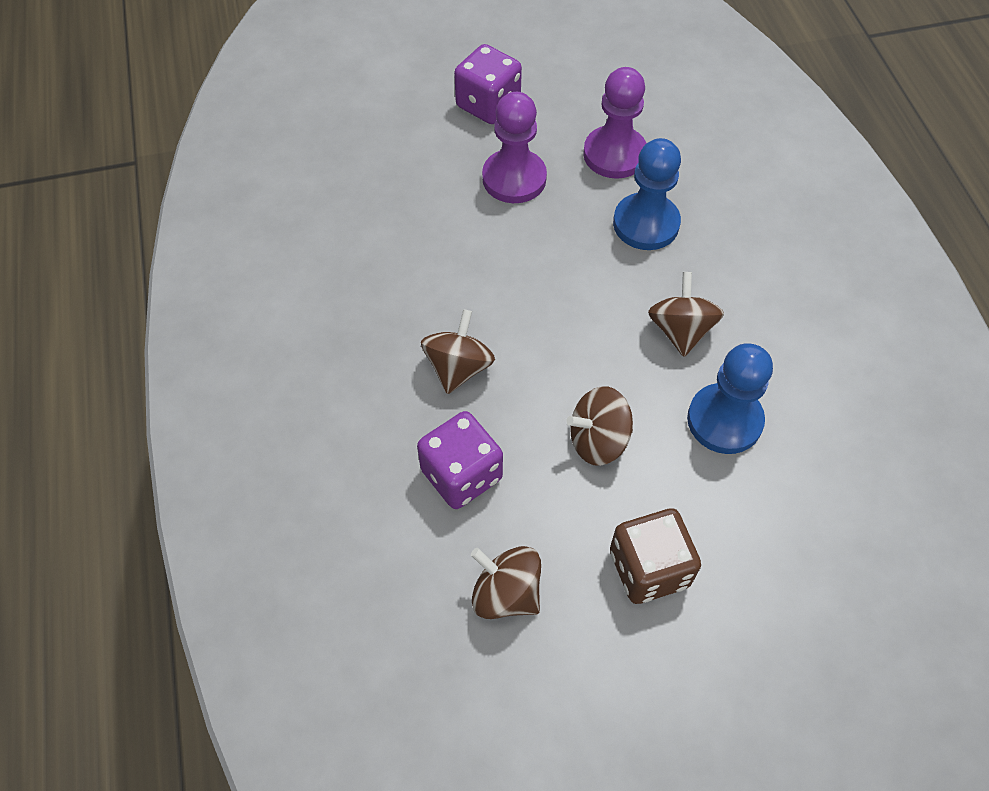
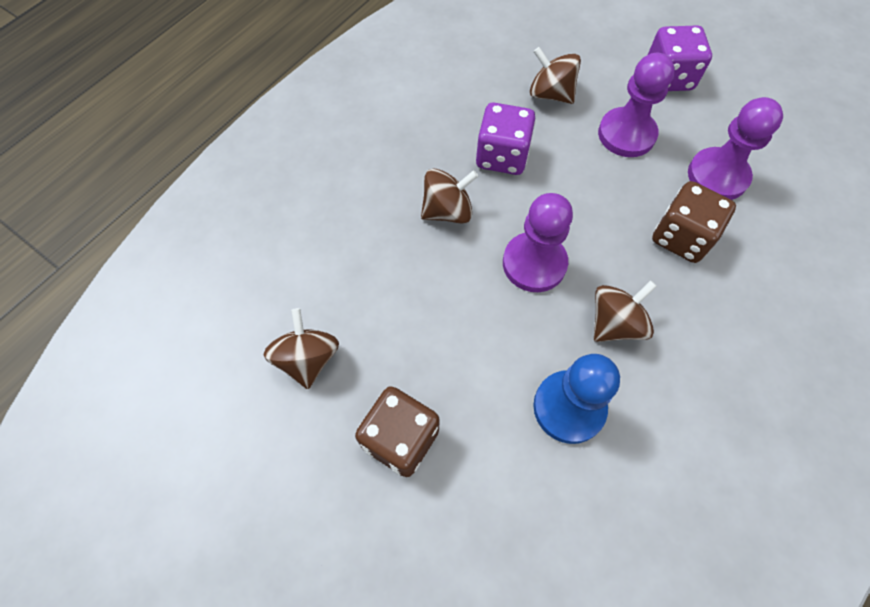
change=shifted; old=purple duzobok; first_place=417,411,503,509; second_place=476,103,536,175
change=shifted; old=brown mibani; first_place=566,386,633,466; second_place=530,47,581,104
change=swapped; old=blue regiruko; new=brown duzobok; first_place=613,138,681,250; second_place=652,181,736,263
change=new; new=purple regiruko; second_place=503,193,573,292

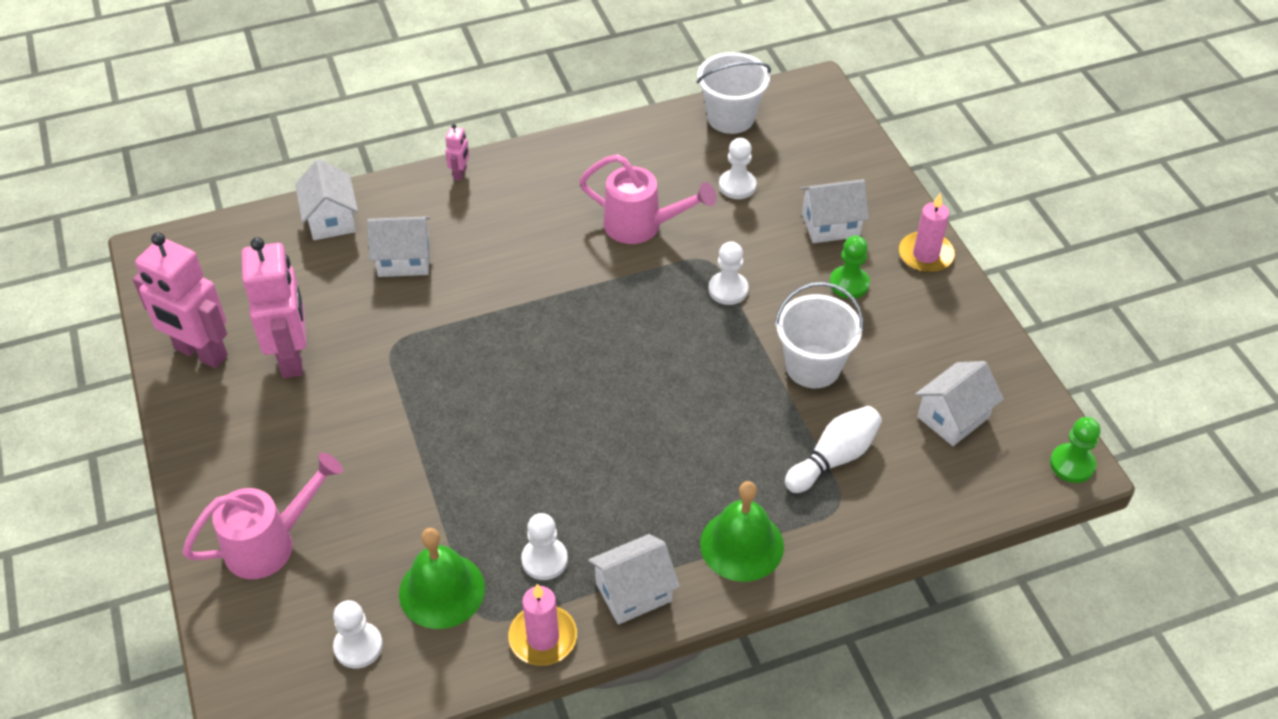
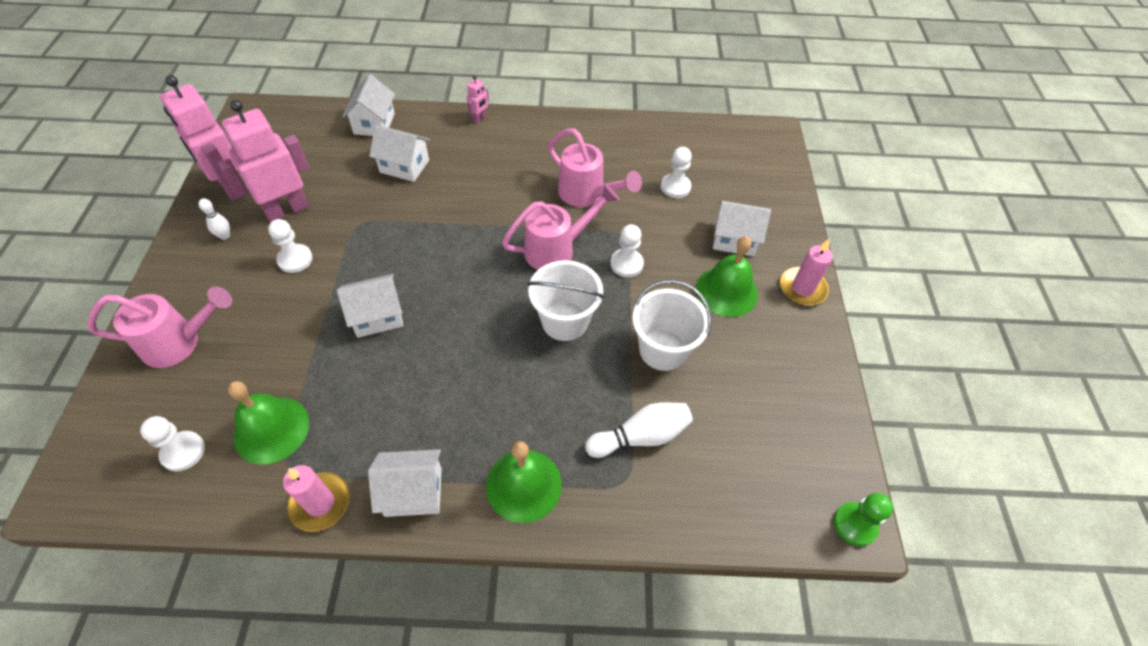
change=rotated; old=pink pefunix; first_place=242,237,306,378; second_place=218,100,309,223; degrees=-135
change=shifted; old=white regiruko; first_place=521,513,568,580; second_place=268,219,313,273
change=shifted; old=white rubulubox; first_place=697,52,771,134; second_place=527,260,604,341
change=swapped; old=green regiruko; new=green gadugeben; first_place=829,236,870,299; second_place=696,236,758,317
change=shifted; old=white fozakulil; first_place=915,361,1004,446; second_place=337,274,404,338
change=new; new=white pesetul; second_place=199,198,230,240
change=new; new=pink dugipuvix; second_place=502,184,620,270

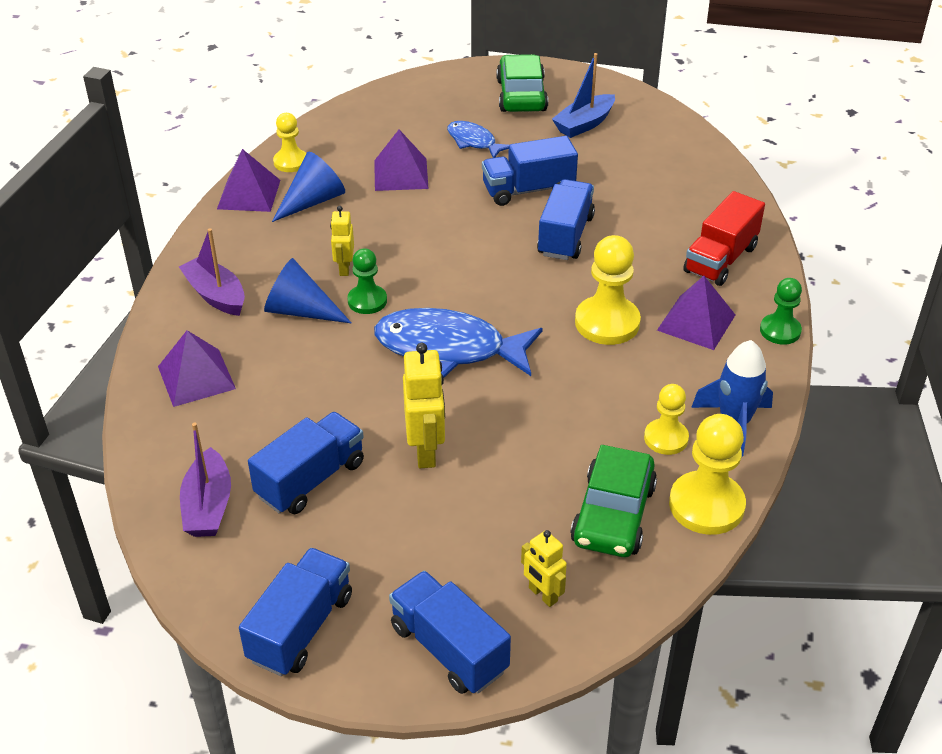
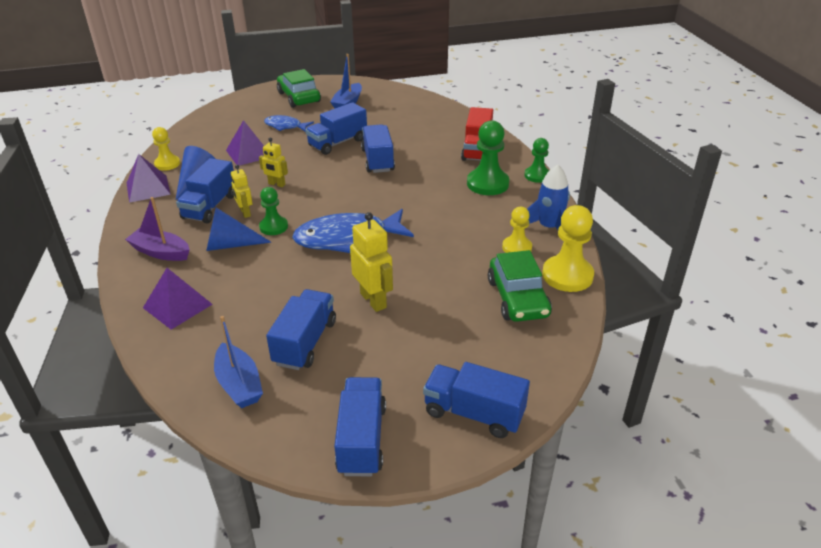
change=repainted; old=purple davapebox; new=blue davapebox; first_place=180,423,231,537; second_place=214,316,263,408
change=shifted; old=yellow pefunix; first_place=521,530,567,607; second_place=259,138,288,187
change=gone; old=yellow regiruko; first_place=575,235,641,345
change=swapped; old=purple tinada; new=green regiruko; first_place=657,276,735,350; second_place=467,120,509,195
change=new; new=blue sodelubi; second_place=176,158,234,223

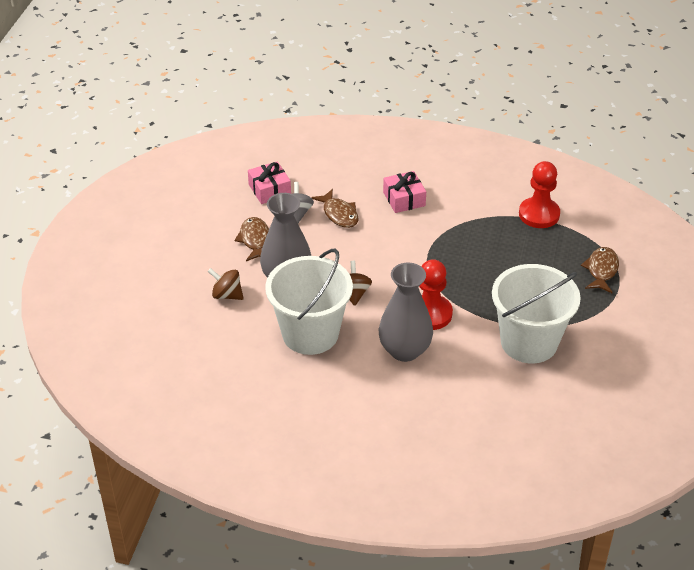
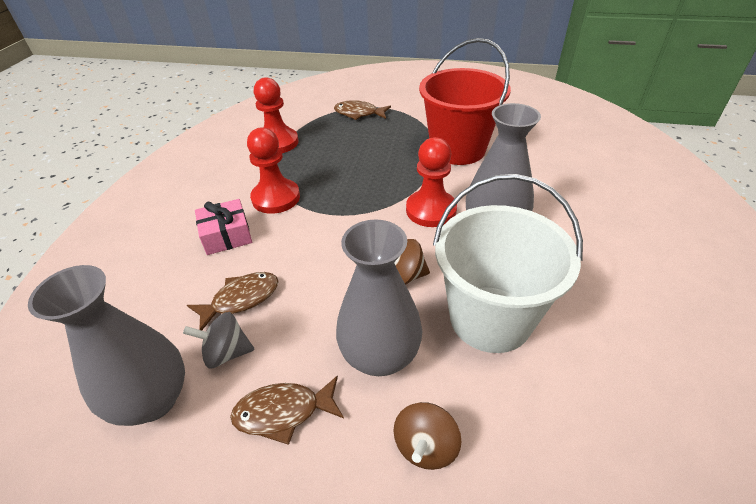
change=swapped; old=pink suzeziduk; new=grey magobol; first_place=248,161,291,204; second_place=28,265,185,426
change=repainted; old=white rubulubox; new=red rubulubox; first_place=492,264,581,363; second_place=419,38,511,165
change=new; new=red regiruko; second_place=247,127,300,214

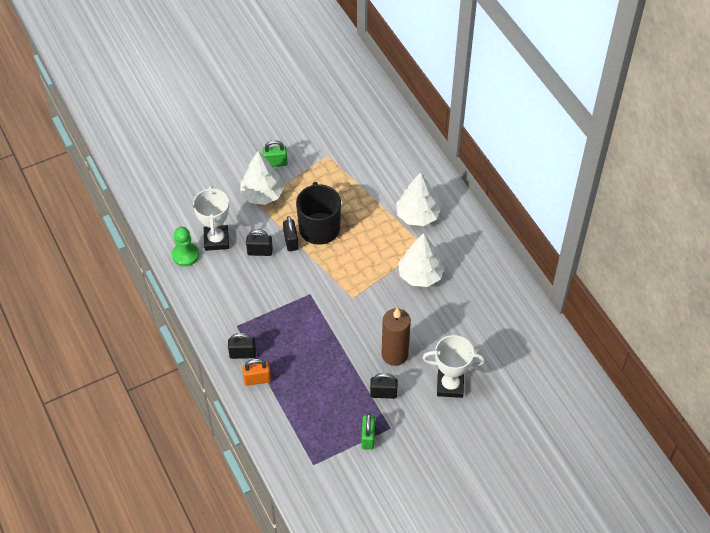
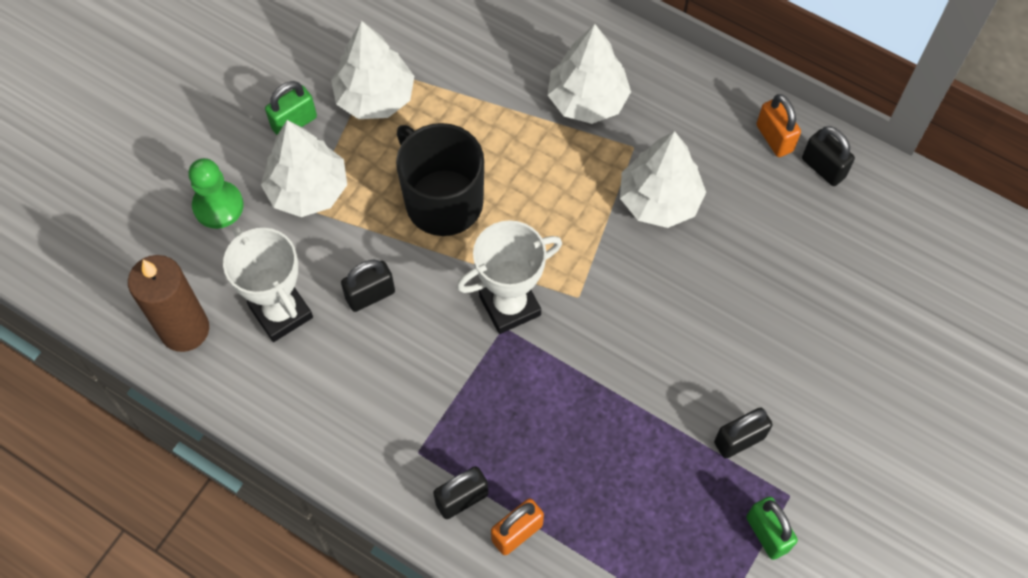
change=shifted; old=green regiruko; first_place=172,227,199,266; second_place=188,158,244,229
change=shifted; old=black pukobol; first_place=283,216,299,251; second_place=802,126,855,186
change=shifted; old=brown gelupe; first_place=382,308,411,366; second_place=128,255,209,352
change=shifted; old=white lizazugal; first_place=422,335,485,398; second_place=457,220,562,334
change=new; new=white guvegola; second_place=331,21,414,119
change=new; new=orange pukobol; second_place=756,94,801,157

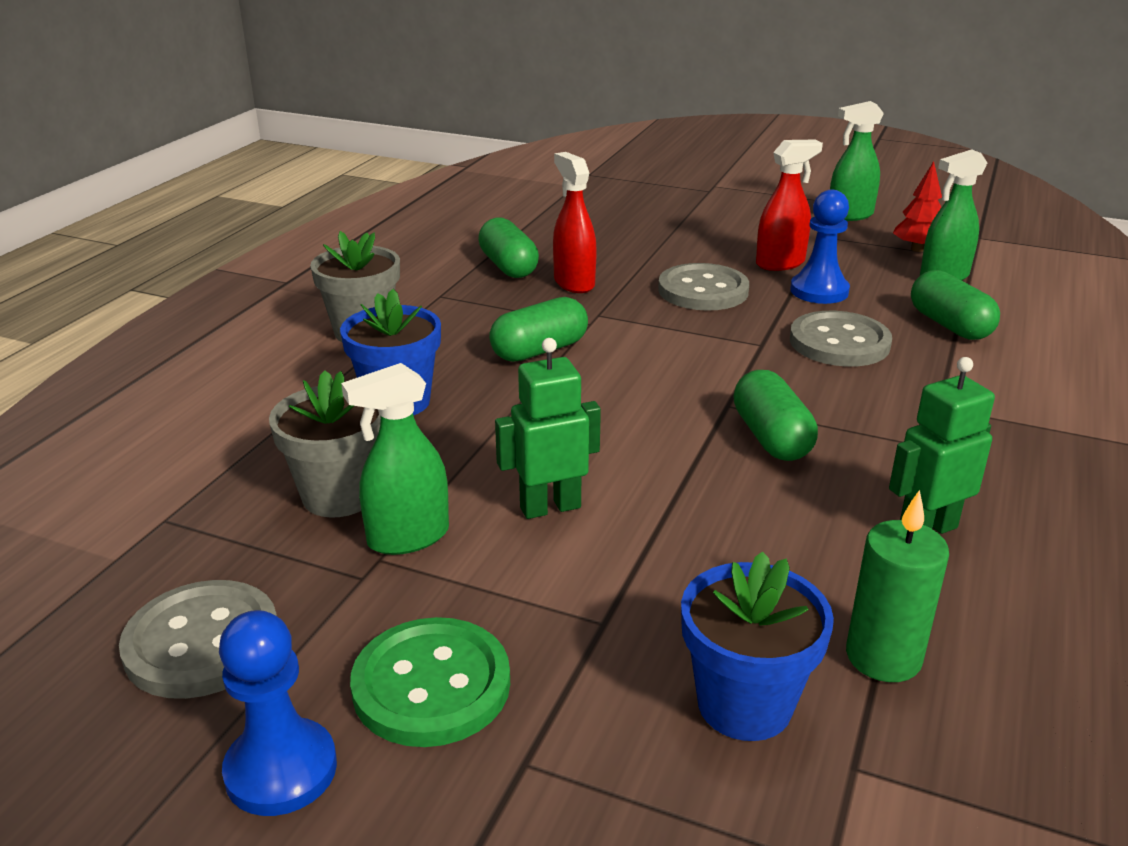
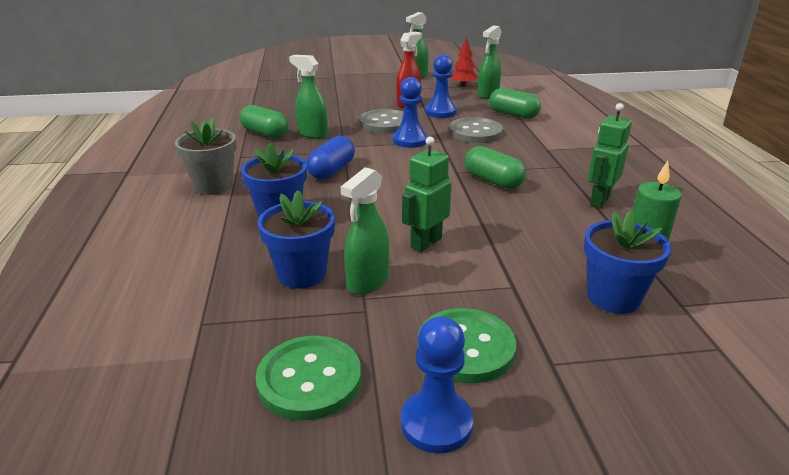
change=repainted; old=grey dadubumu; new=green dadubumu; first_place=119,580,277,699; second_place=256,336,361,421
change=repainted; old=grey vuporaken; new=blue vuporaken; first_place=269,370,381,518; second_place=257,190,335,289
change=repainted; old=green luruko; new=blue luruko; first_place=489,297,588,362; second_place=307,136,355,180
change=repainted; old=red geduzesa; new=green geduzesa; first_place=553,152,597,293; second_place=289,55,328,139
change=new; new=blue regiruko; second_place=393,77,428,148

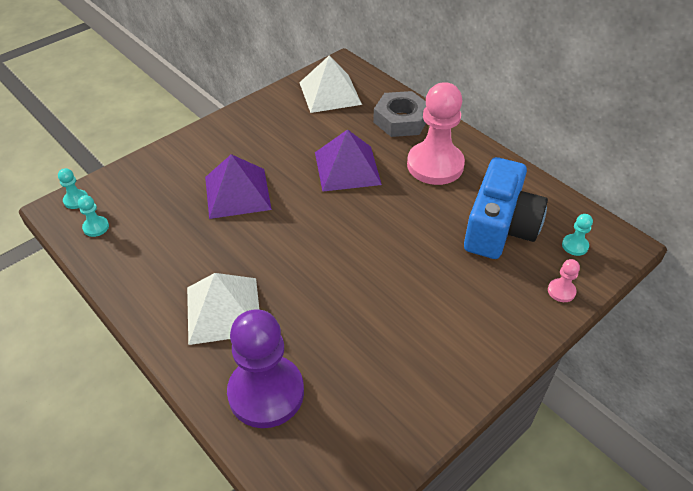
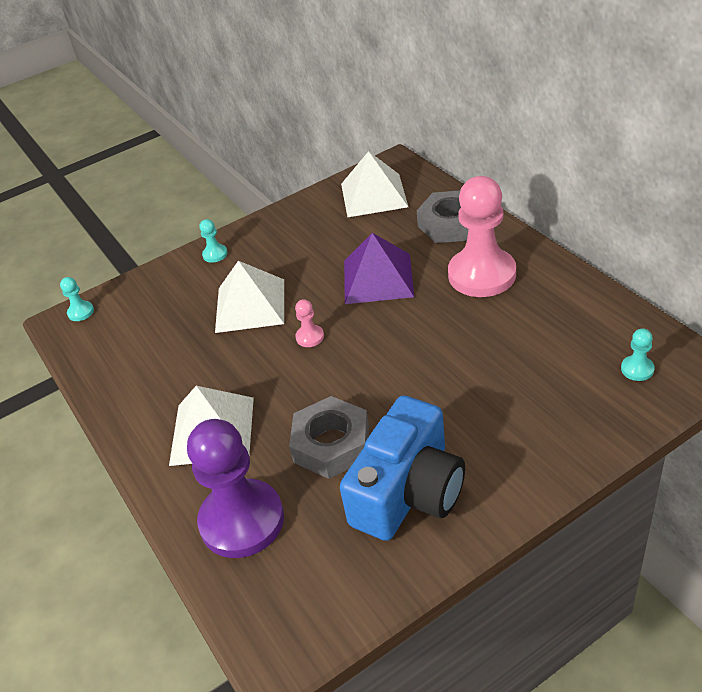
change=shifted; old=turquoise regiruko; first_place=78,195,109,237; second_place=200,219,228,263
change=repainted; old=purple tinada; new=white tinada; first_place=205,154,272,219; second_place=215,261,284,333
change=shifted; old=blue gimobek; first_place=464,157,548,259; second_place=340,395,465,541
change=shifted; old=pink regiruko; first_place=548,259,580,302; second_place=295,299,324,347
change=new; new=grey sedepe; second_place=289,396,369,479

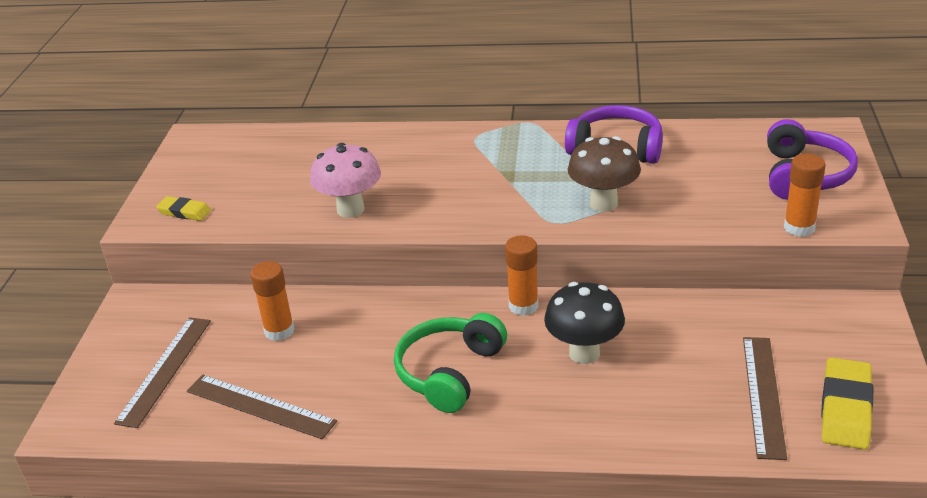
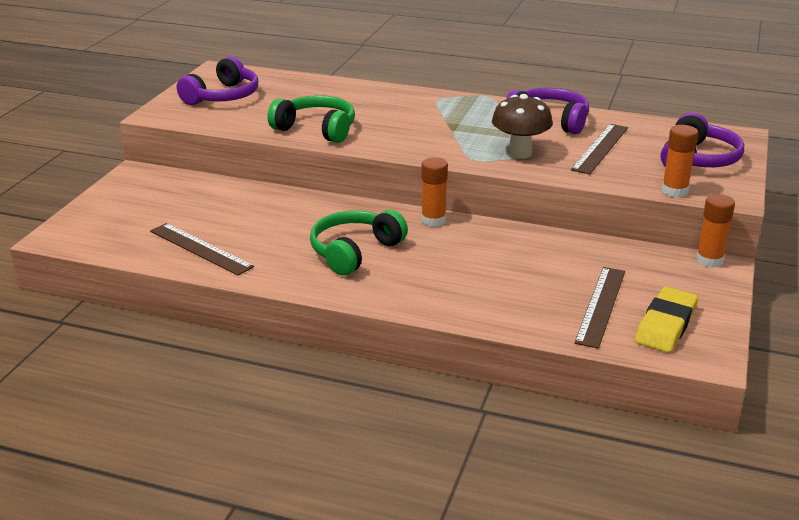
change=shifted; old=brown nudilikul; first_place=114,317,211,428; second_place=571,124,628,174
change=gone; old=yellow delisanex; first_place=156,196,211,221
change=shifted; old=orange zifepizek; first_place=250,261,295,341; second_place=696,194,735,268
change=swapped; old=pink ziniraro; new=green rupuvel; first_place=310,143,381,218; second_place=268,95,355,143
change=gone; old=black ziniraro; first_place=544,282,625,364
change=new; new=purple rupuvel; second_place=177,56,259,105

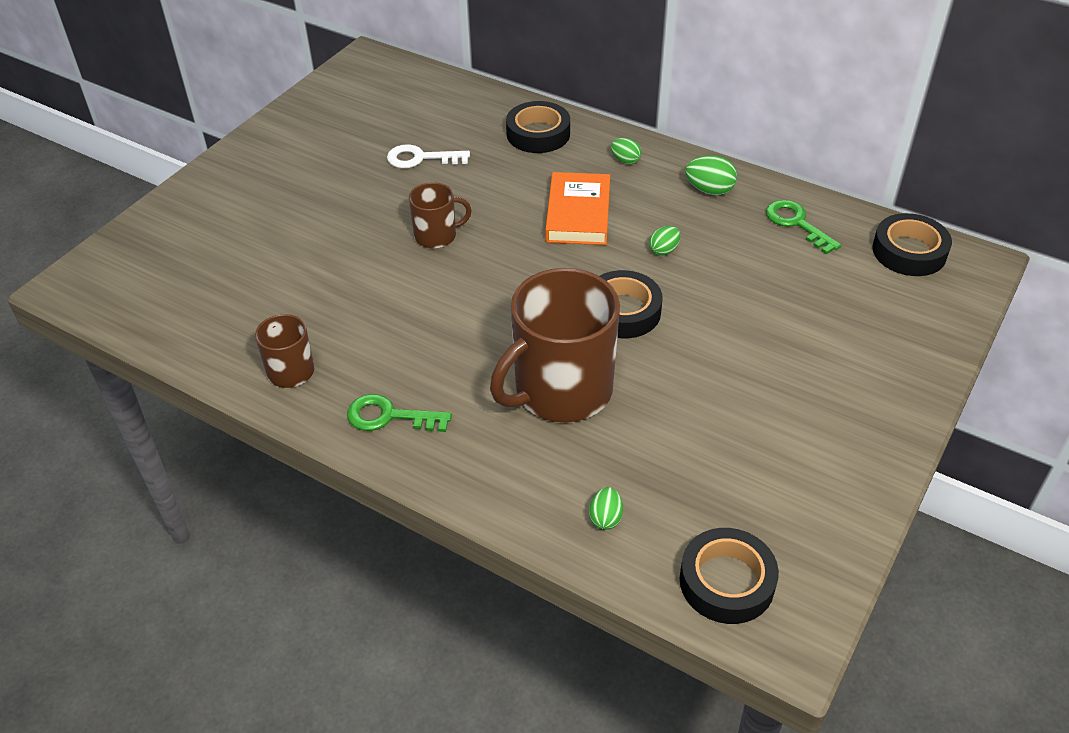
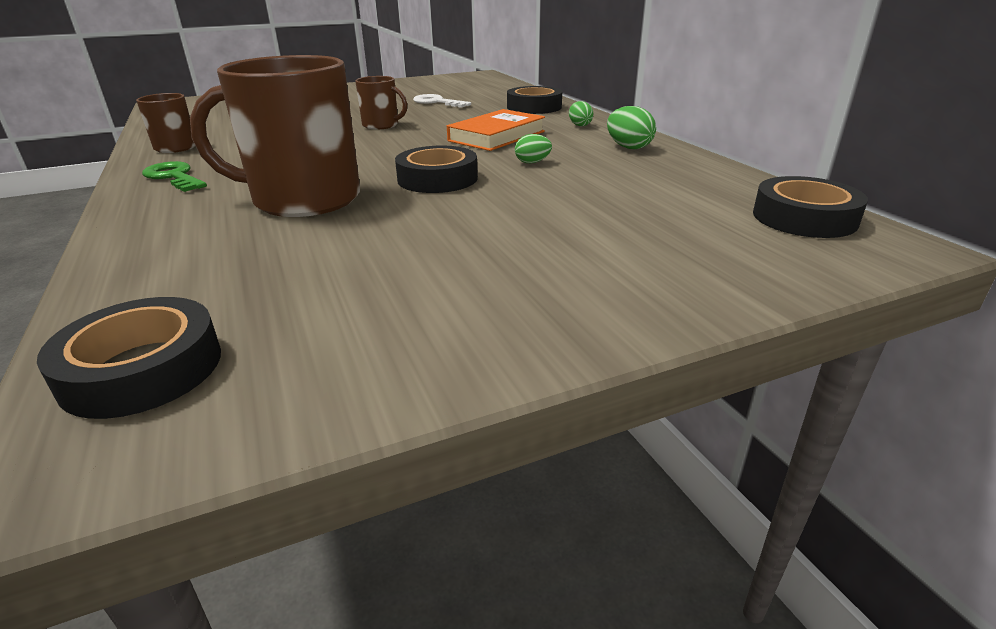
change=gone; old=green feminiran; first_place=589,487,623,530
change=gone; old=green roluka; first_place=766,200,841,254

